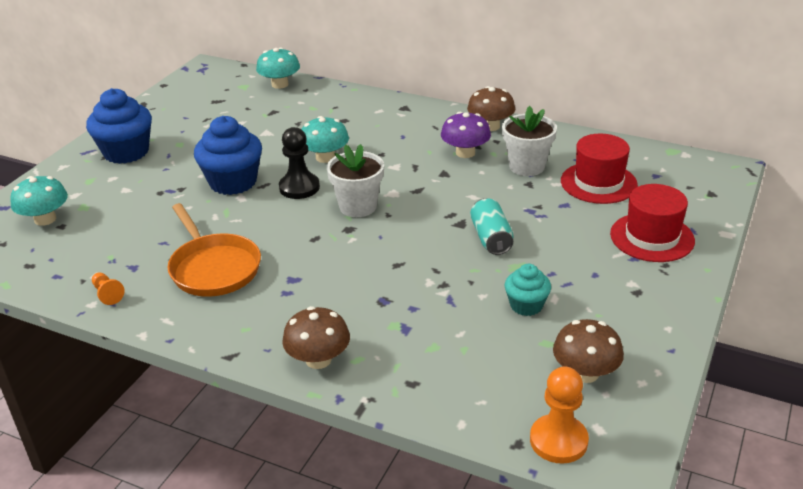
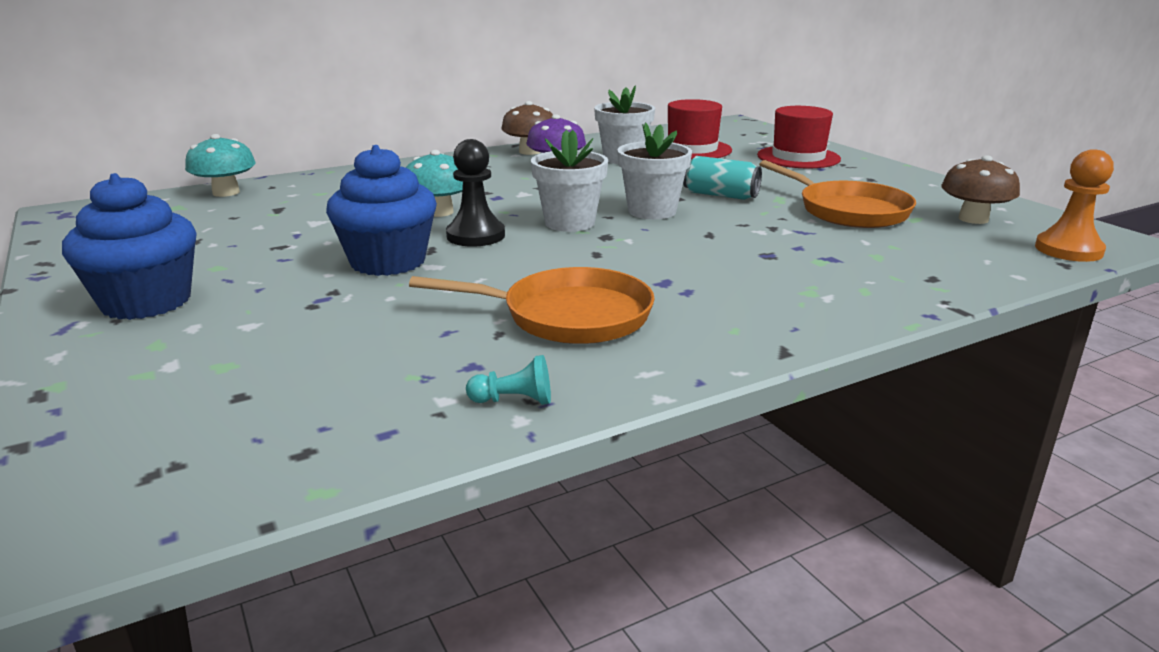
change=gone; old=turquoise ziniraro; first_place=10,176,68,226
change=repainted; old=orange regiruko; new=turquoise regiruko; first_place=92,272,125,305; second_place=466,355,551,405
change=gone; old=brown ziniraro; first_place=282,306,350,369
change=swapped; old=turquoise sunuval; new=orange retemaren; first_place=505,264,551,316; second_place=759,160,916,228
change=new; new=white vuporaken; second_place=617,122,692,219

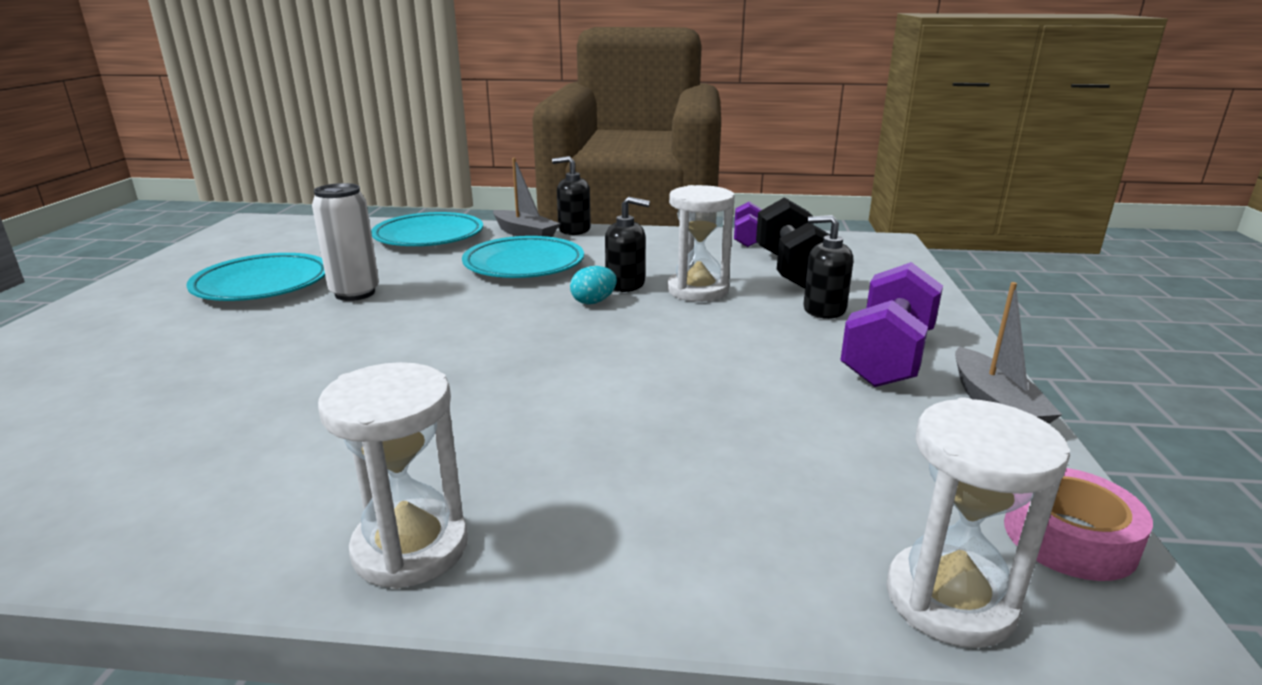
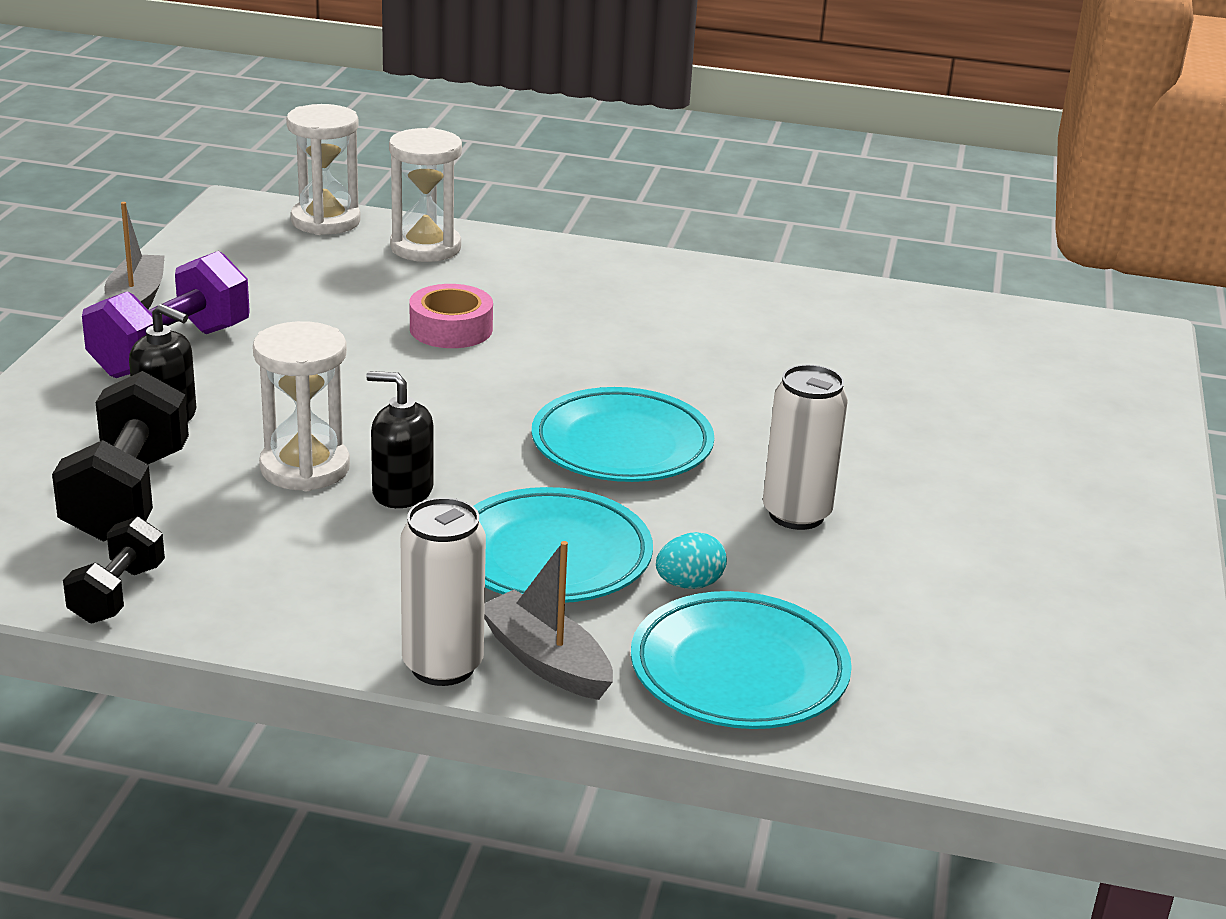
change=shifted; old=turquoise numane; first_place=186,253,325,301; second_place=532,387,714,482
change=shifted; old=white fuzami; first_place=318,362,468,589; second_place=389,128,462,262
change=swapped; old=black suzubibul; new=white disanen; first_place=552,156,591,235; second_place=401,498,486,686
change=shifted; old=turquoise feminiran; first_place=570,266,617,304; second_place=656,532,727,589
change=repainted; old=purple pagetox; new=black pagetox; first_place=734,201,762,247; second_place=63,516,165,623
change=shifted; old=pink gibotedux; first_place=1004,468,1153,581; second_place=410,284,493,348

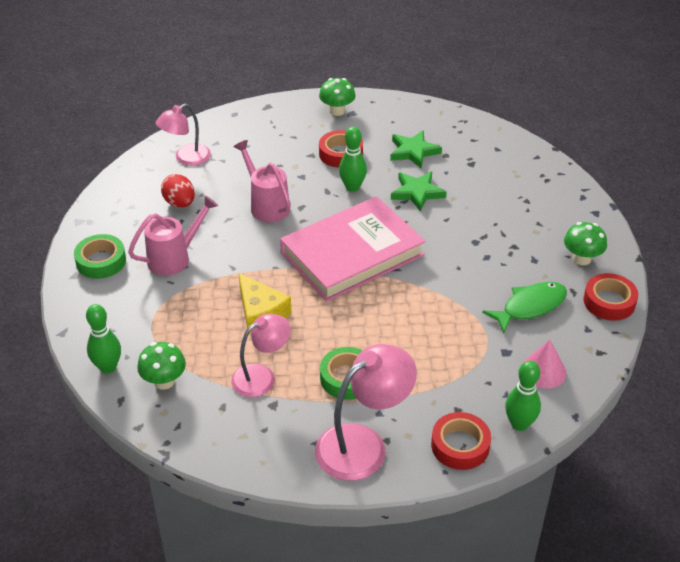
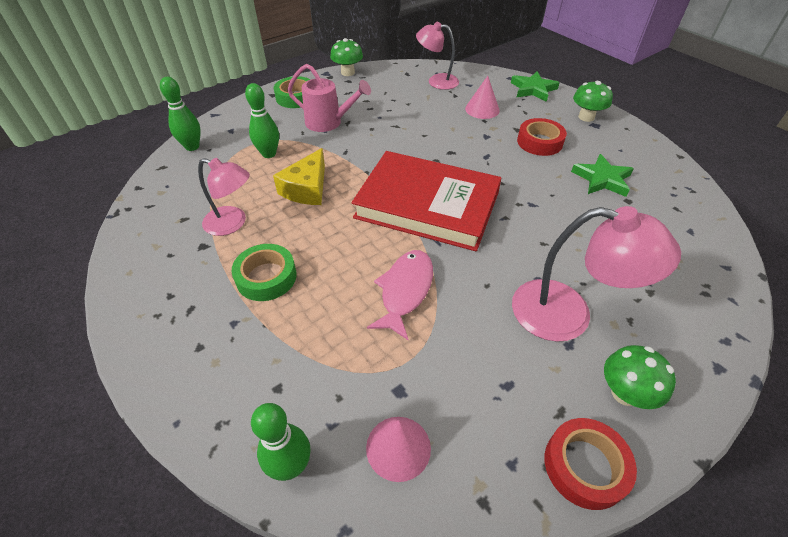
change=shifted; old=green ziniraro; first_place=137,342,186,390; second_place=330,38,363,76
change=gone; old=red feminiran; first_place=161,174,195,207
change=gone; old=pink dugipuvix; first_place=233,140,291,222
change=repainted; old=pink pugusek; new=red pugusek; first_place=280,196,425,302; second_place=352,151,502,251
change=shifted; old=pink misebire; first_place=315,344,417,481; second_place=512,206,681,342
change=shifted; old=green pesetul; first_place=339,127,367,192; second_place=245,83,279,158
change=shifted; old=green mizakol; first_place=391,171,447,212; second_place=511,72,560,102
change=gone; old=red gibotedux; first_place=431,412,491,470
change=gone; old=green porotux; first_place=482,282,567,333
change=new; new=pink porotux; second_place=367,250,433,341
change=new; new=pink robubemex; second_place=465,76,500,119

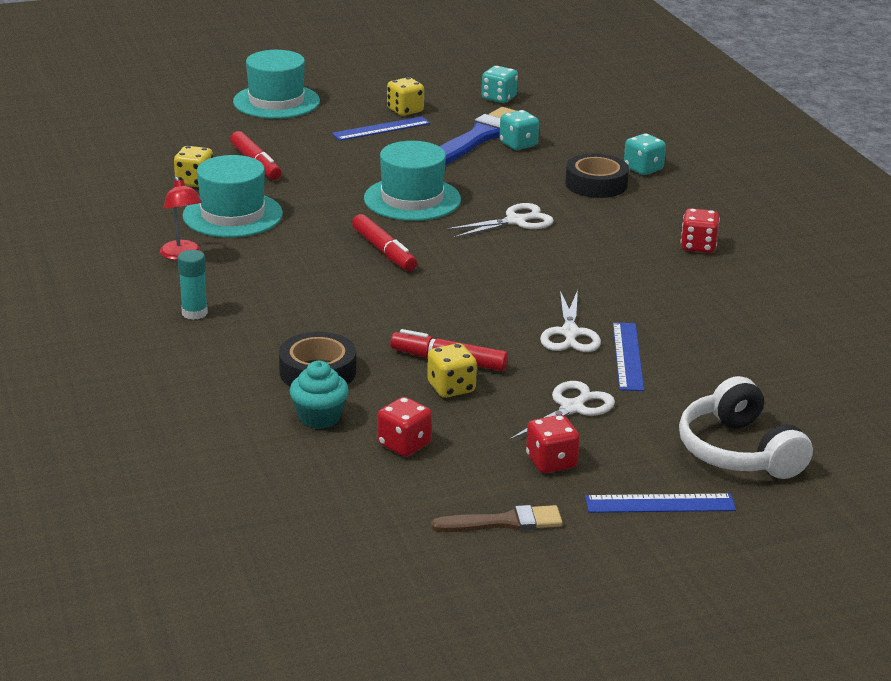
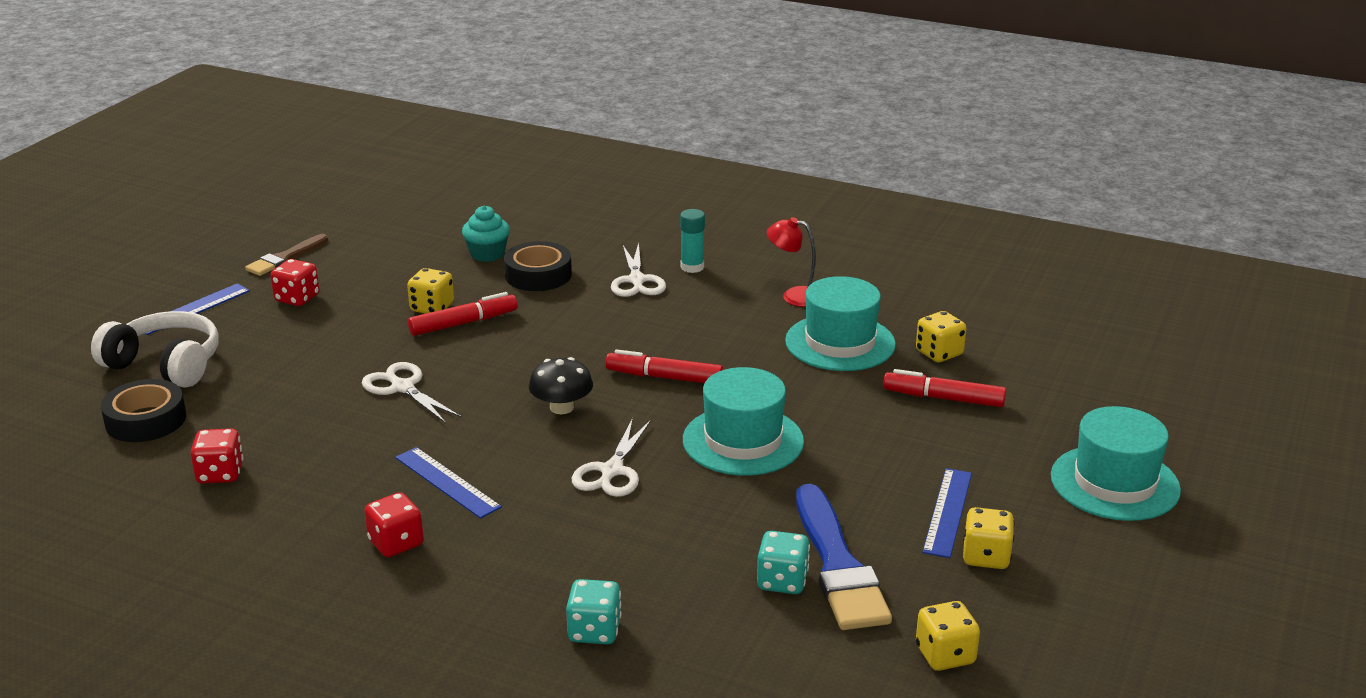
change=shifted; old=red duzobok; first_place=378,397,432,457; second_place=191,428,243,484
change=repainted; old=turquoise duzobok; new=yellow duzobok; first_place=482,66,518,103; second_place=916,601,980,671
change=shifted; old=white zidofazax; first_place=509,381,615,449; second_place=611,243,666,297
change=shifted; old=black gibotedux; first_place=565,153,629,198; second_place=101,379,186,442
change=shifted; old=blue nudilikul; first_place=613,322,644,391; second_place=395,447,502,519
change=new; new=black ziniraro; second_place=529,357,593,414

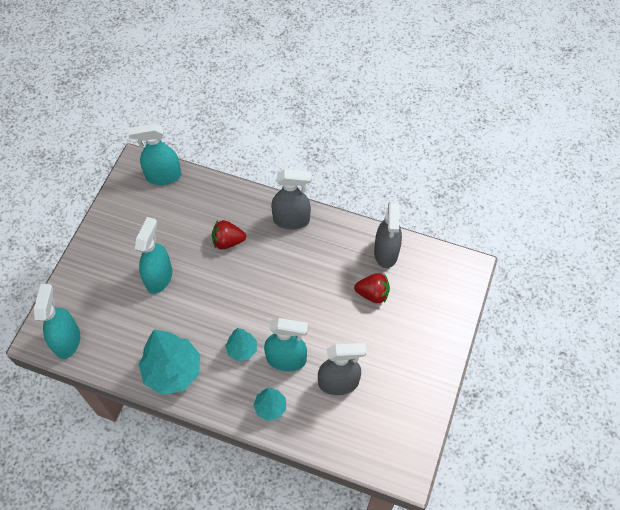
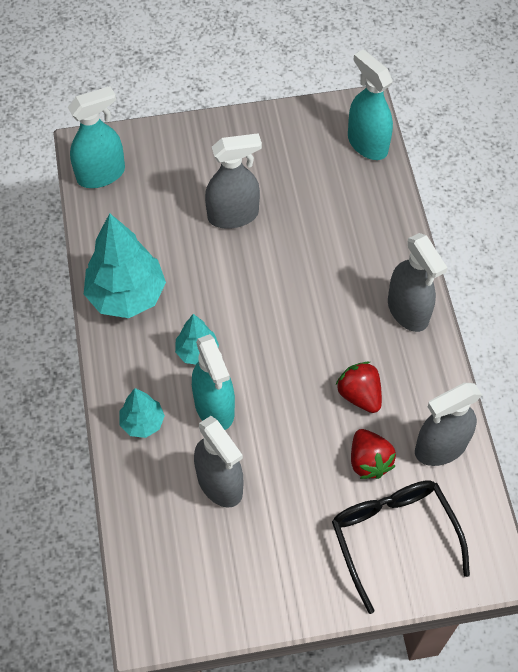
change=repainted; old=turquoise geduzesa; new=grey geduzesa; first_place=135,217,172,294; second_place=205,133,262,229
change=shifted; old=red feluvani; first_place=212,220,246,249; second_place=336,362,382,413
change=new; new=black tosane; second_place=332,480,470,614

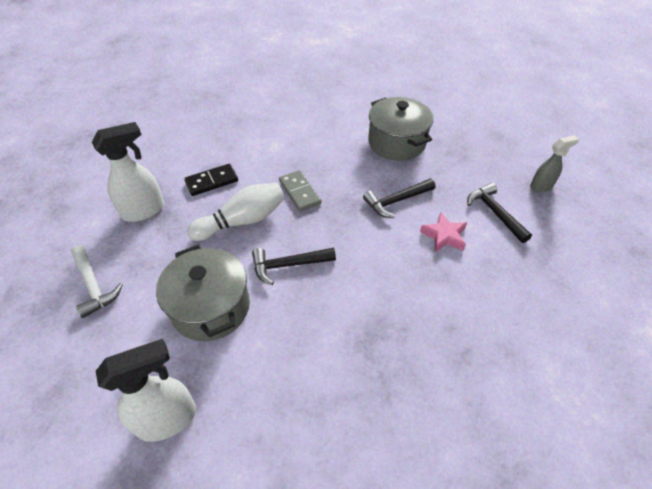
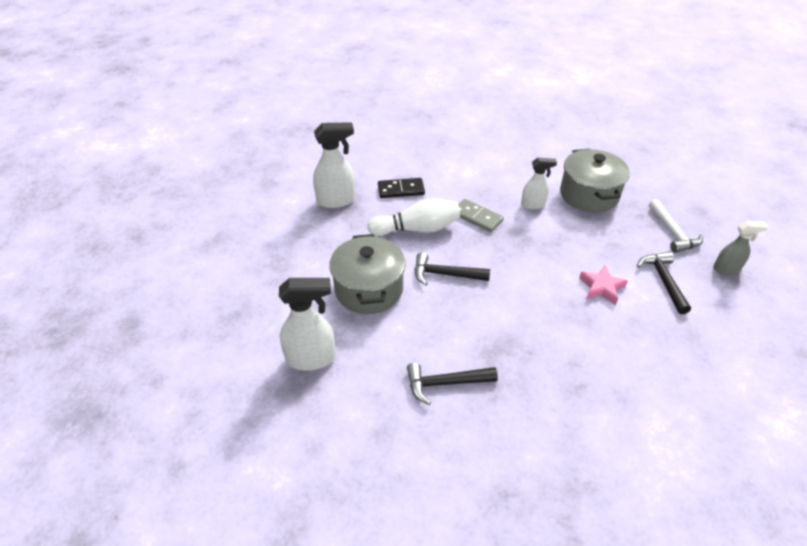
change=shifted; old=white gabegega; first_place=71,245,123,318; second_place=649,199,703,253
change=rotated; old=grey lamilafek; first_place=279,170,322,212; second_place=458,199,504,232; degrees=-45
change=shifted; old=black gabegega; first_place=363,179,435,218; second_place=407,363,498,405
change=new; new=white geduzesa; second_place=521,157,557,209

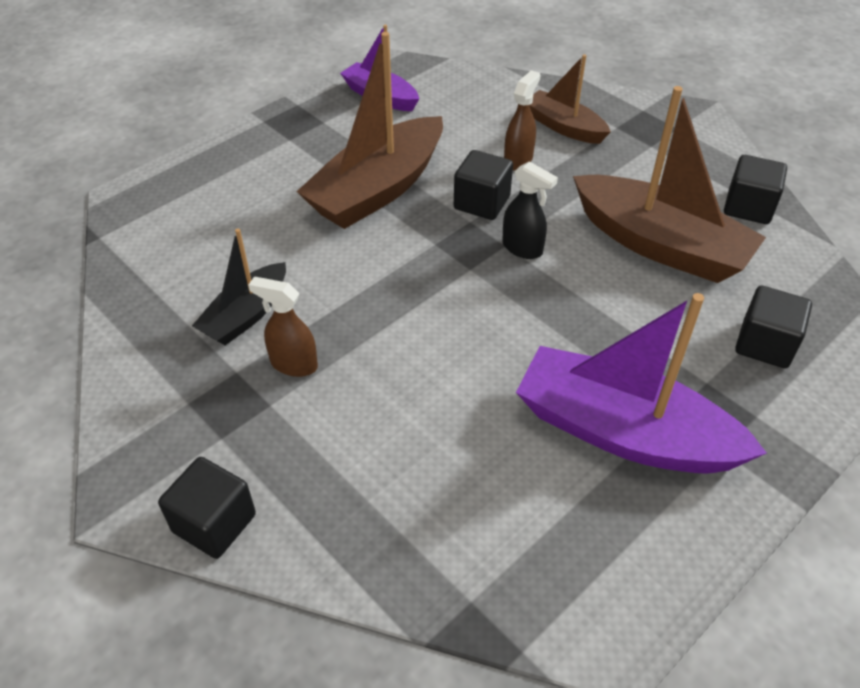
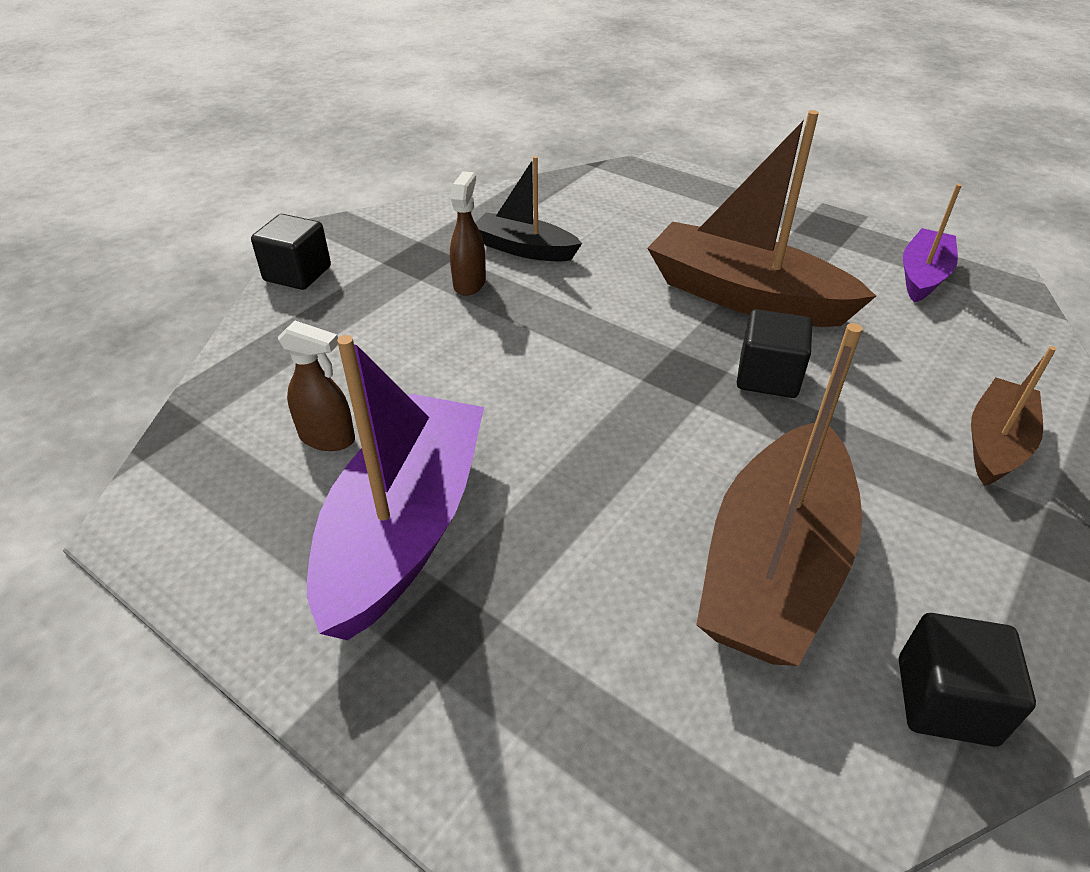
change=gone; old=black geduzesa; first_place=502,161,558,259
change=shifted; old=brown geduzesa; first_place=504,70,541,171; second_place=278,320,355,451
change=gone; old=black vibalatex; first_place=735,285,812,368

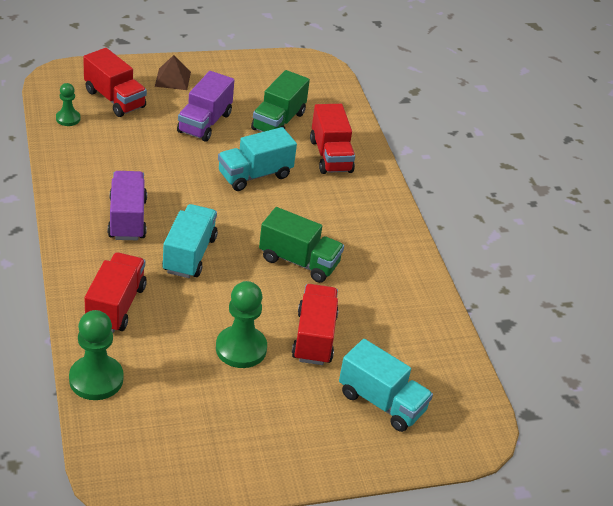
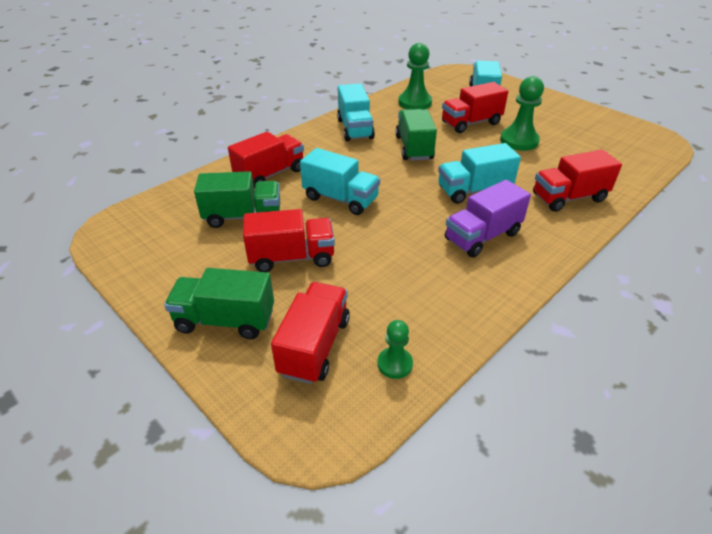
change=shifted; old=green regiruko; first_place=69,310,123,400; second_place=398,43,432,110
change=swapped; old=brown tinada; new=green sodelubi; first_place=155,55,191,90; second_place=164,268,274,339
change=repainted; old=purple sodelubi; new=red sodelubi; first_place=177,71,234,142; second_place=243,209,335,272
change=new; new=turquoise sodelubi; second_place=337,83,375,141

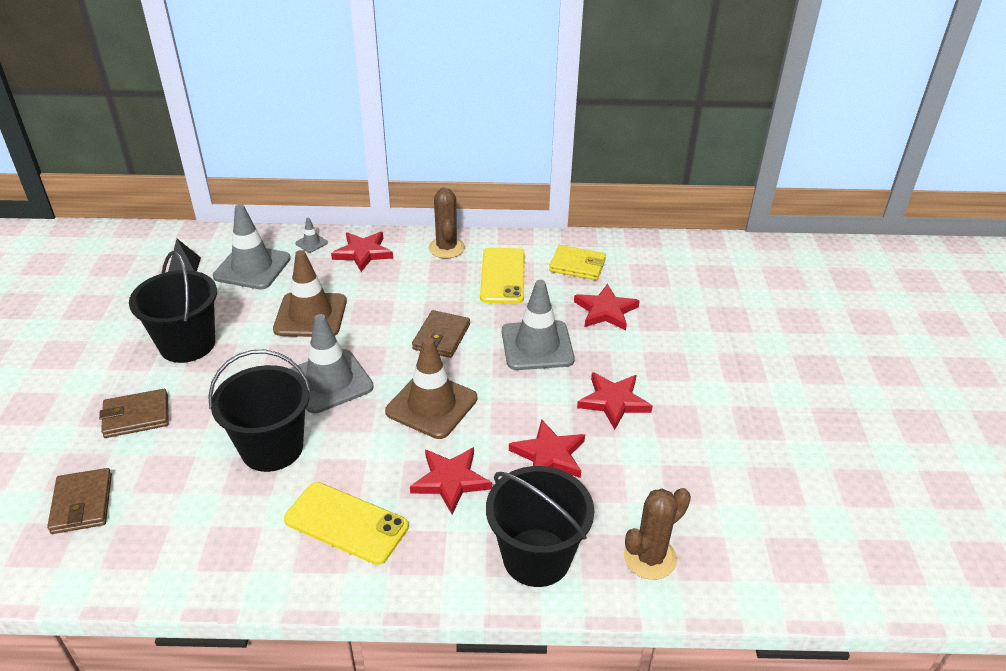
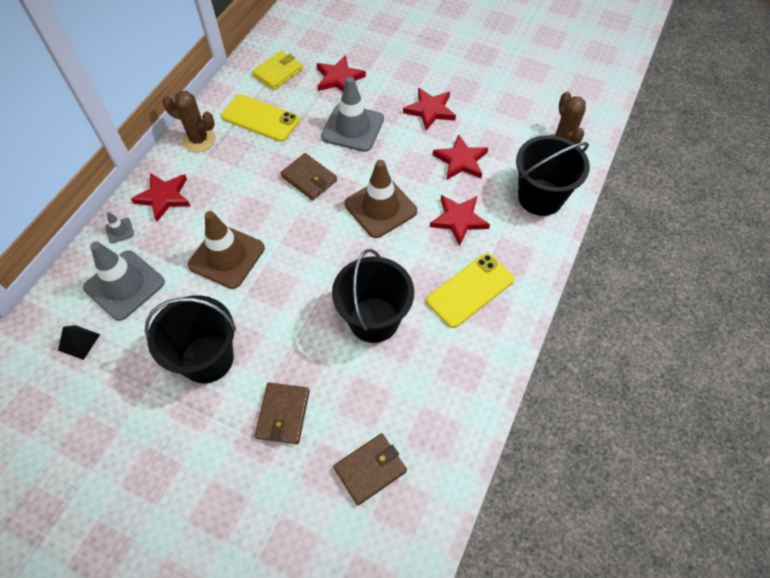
change=rotated; old=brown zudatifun; first_place=47,468,112,534; second_place=333,433,407,505; degrees=-45
change=gone; old=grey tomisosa; first_place=290,314,374,413

